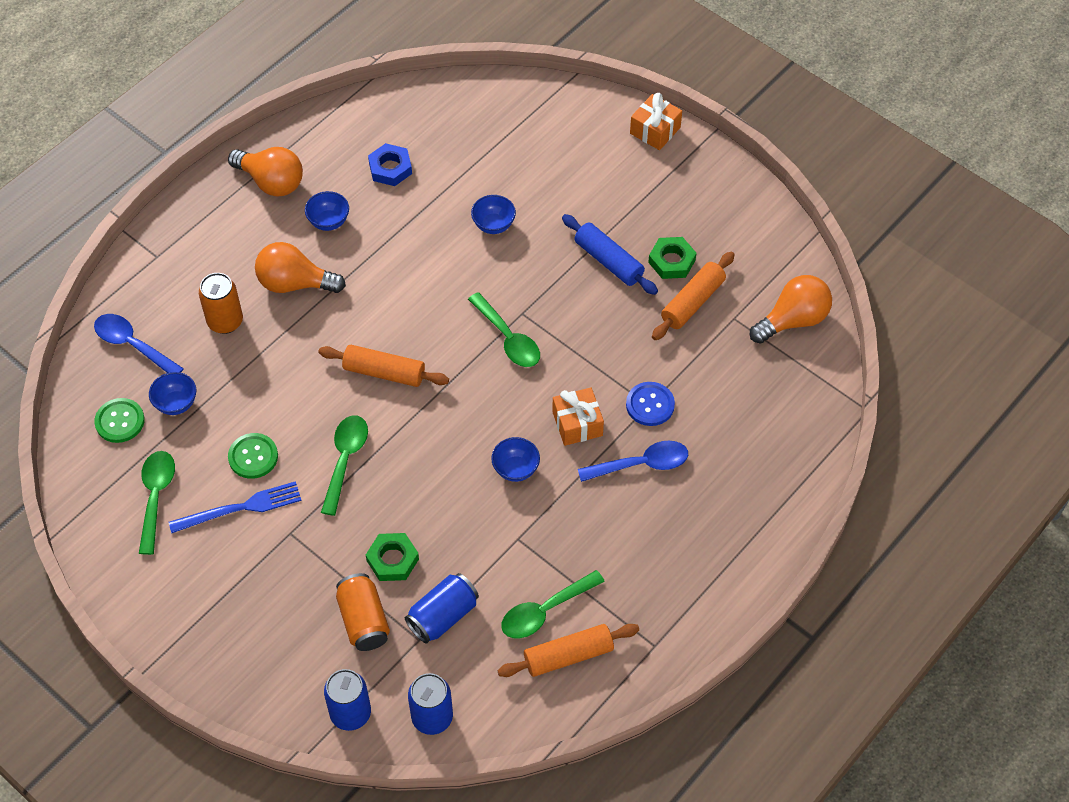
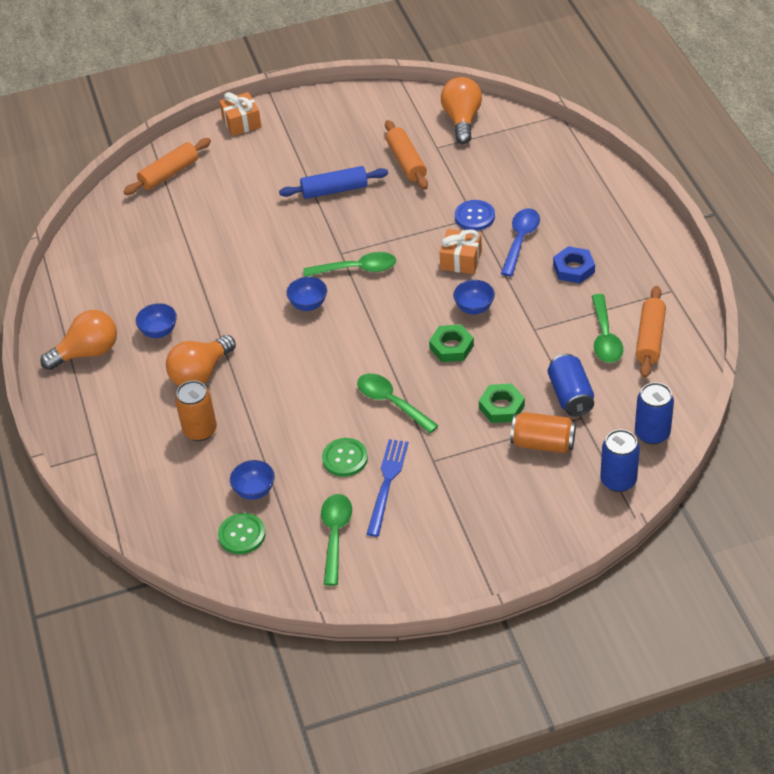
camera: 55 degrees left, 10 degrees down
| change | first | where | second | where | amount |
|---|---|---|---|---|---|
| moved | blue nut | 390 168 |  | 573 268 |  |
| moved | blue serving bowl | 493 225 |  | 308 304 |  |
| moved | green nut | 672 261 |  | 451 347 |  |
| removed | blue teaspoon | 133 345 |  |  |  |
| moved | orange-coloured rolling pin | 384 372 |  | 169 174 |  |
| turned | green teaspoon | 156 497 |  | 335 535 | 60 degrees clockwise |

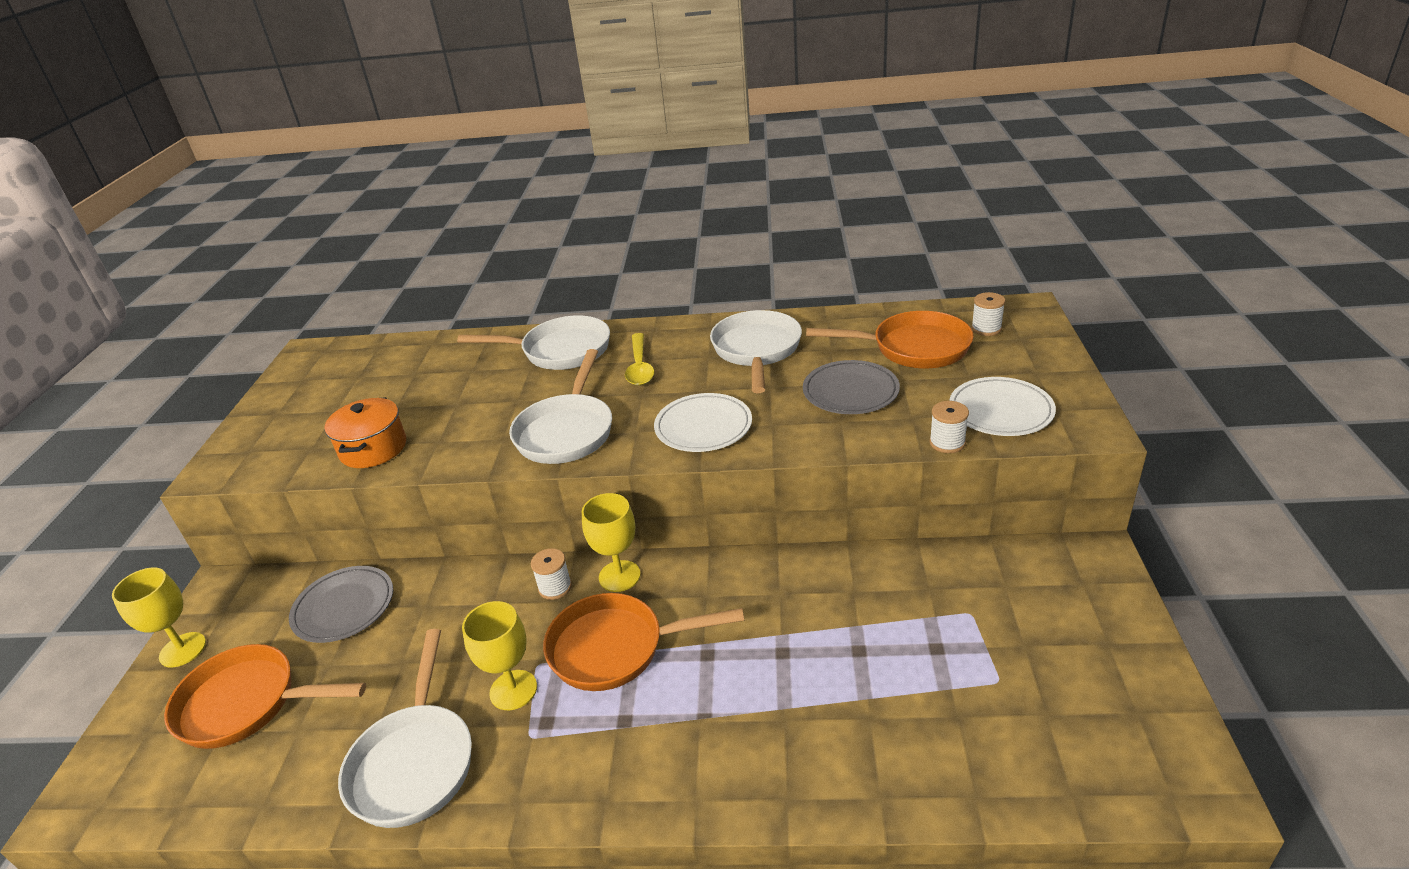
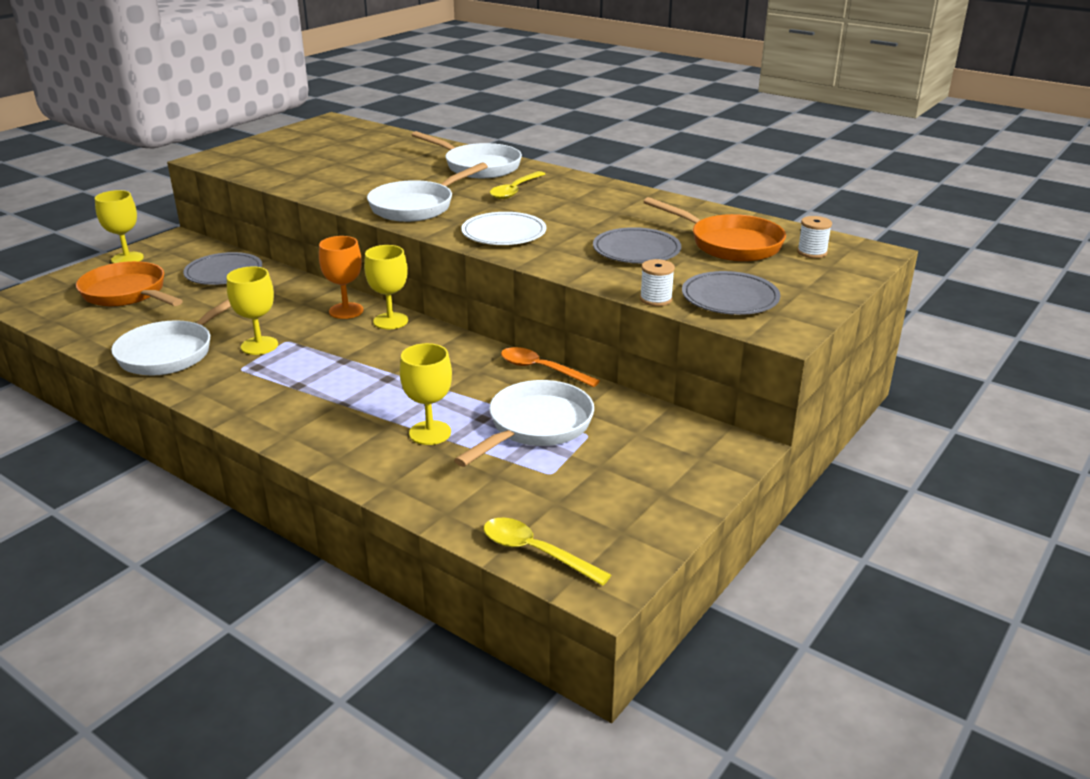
camera: 30 degrees right, 5 degrees down
| change | first | where | second | where | amount |
|---|---|---|---|---|---|
| moved | snow-white skillet | 756 351 |  | 535 426 |  |
| recoloured | snow-white plate | 1000 411 | ash-grey plate | 730 298 |  |
| removed | orange-coloured cooking pot | 373 448 |  |  |  |
| replaced | snow-white reel of thread | 555 587 | orange-coloured wine glass | 346 311 |  |
| removed | orange-coloured skillet | 616 648 |  |  |  |
| added |  |  | bright yellow wine glass | 430 433 |  |
| added |  |  | orange-coloured teaspoon | 541 369 |  |
| added |  |  | bright yellow teaspoon | 535 552 |  |

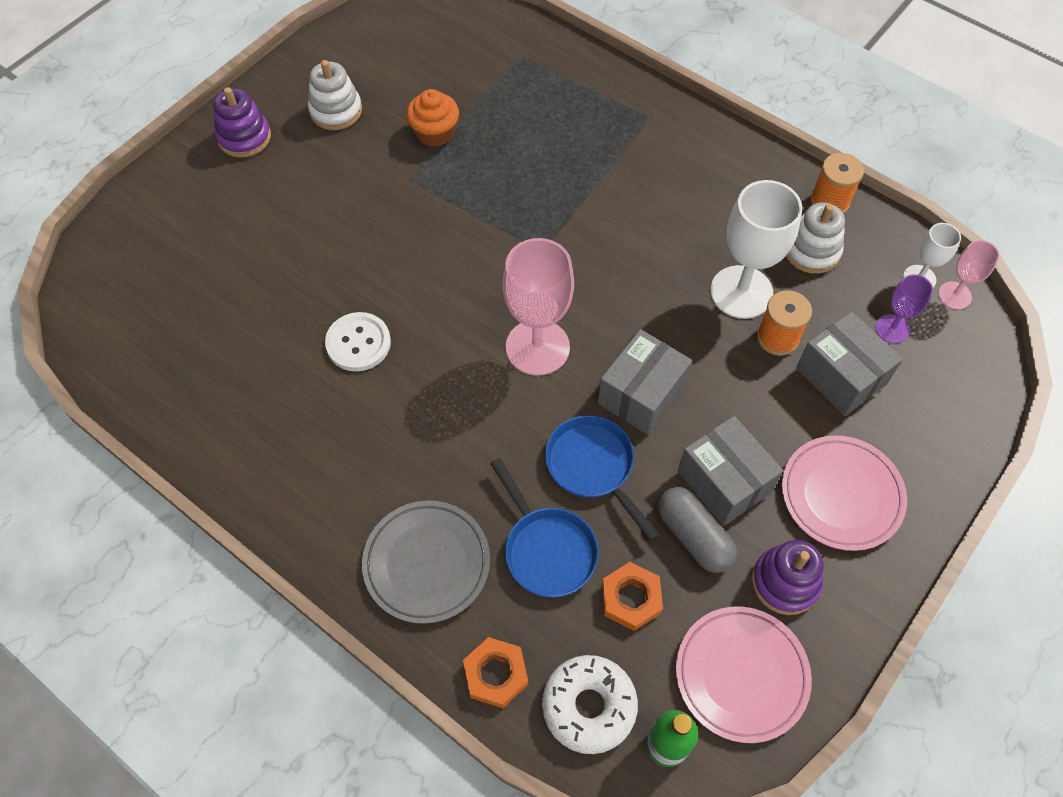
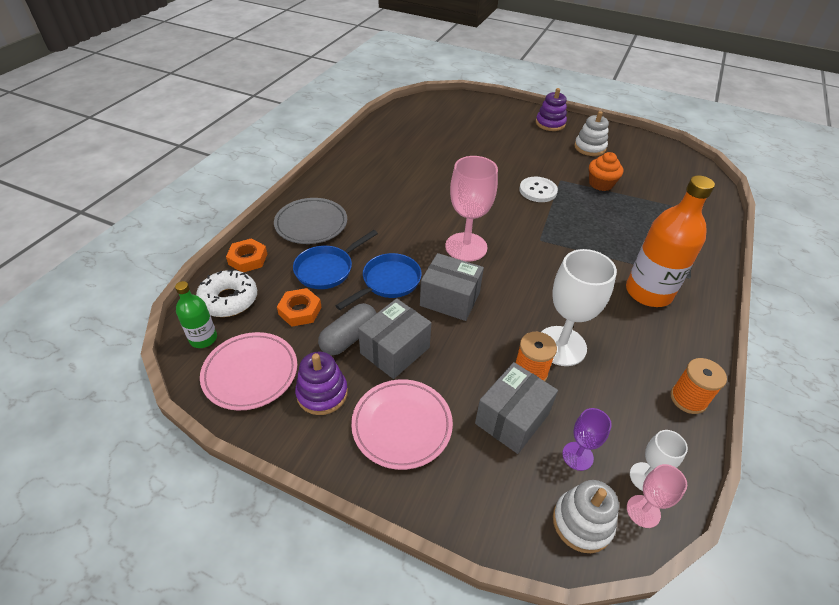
camera: 75 degrees right, 15 degrees down
| change | first | where | second | where | amount |
|---|---|---|---|---|---|
| moved | snow-white stacking rings | 811 251 |  | 582 522 |  |
| moved | snow-white button | 358 343 |  | 538 191 |  |
| added |  |  | orange-coloured drink bottle | 648 292 |  |

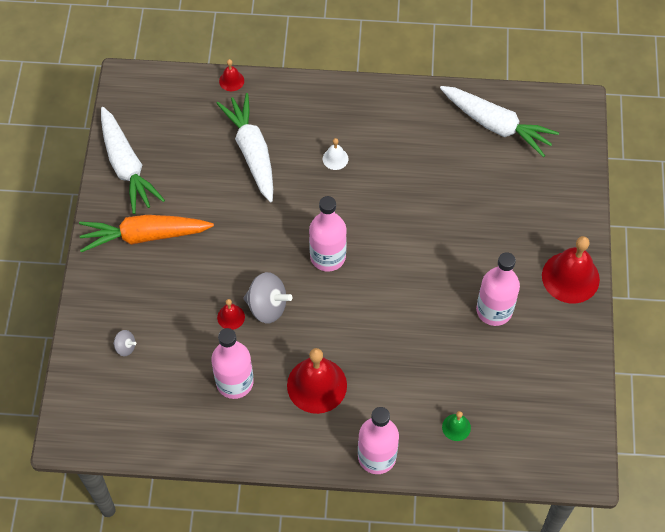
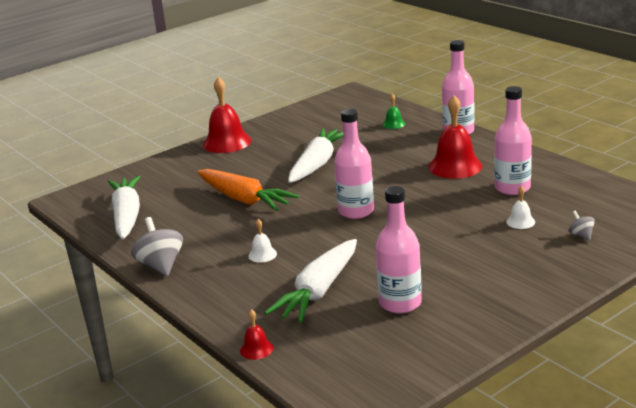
camera: 130 degrees left, 35 degrees down
| change | first | where | second | where | amount |
|---|---|---|---|---|---|
| moved | snow-white toy carrot | 126 166 |  | 317 164 |  |
| moved | orange-coloured toy carrot | 145 236 |  | 244 199 |  |
| moved | rose-pink drink bottle | 494 310 |  | 400 303 |  |
| moved | ash-grey spinning top | 267 306 |  | 161 265 |  |
| removed | red bell | 231 317 |  |  |  |
| added |  |  | snow-white bell | 520 222 |  |

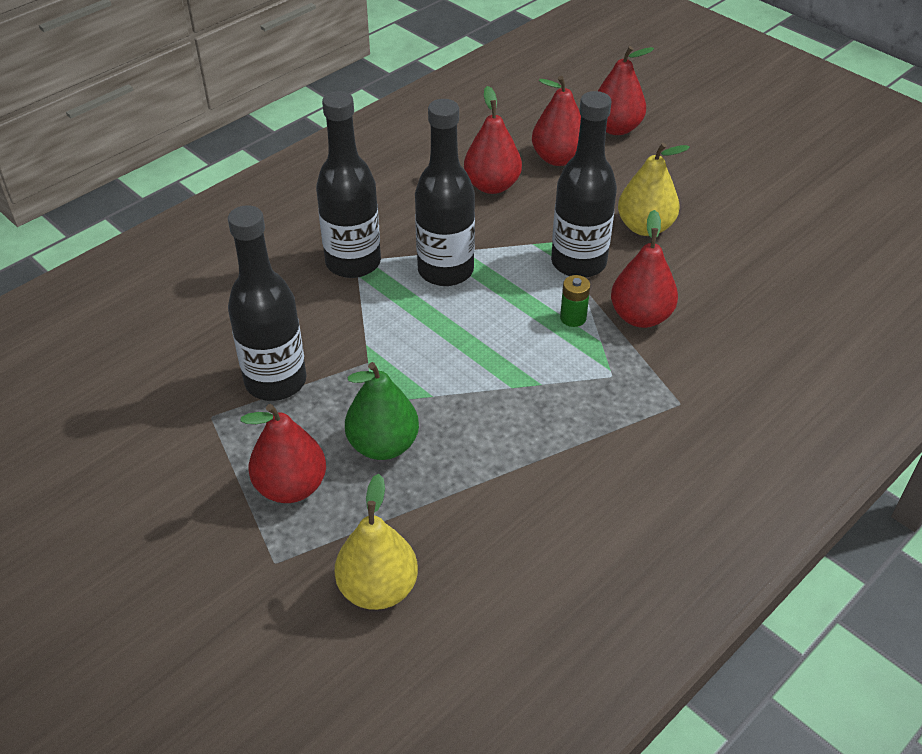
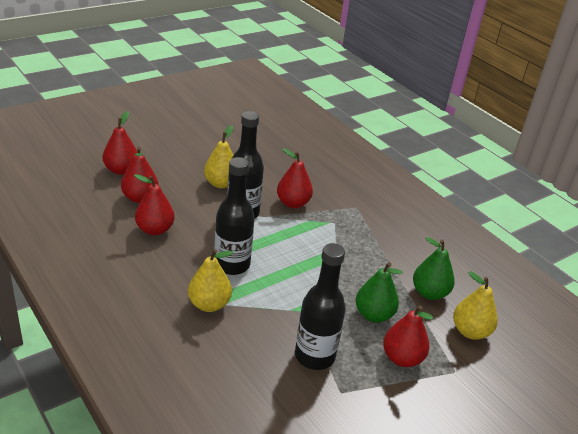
camera: 85 degrees left, 10 degrees down
| change | first | where | second | where | amount |
|---|---|---|---|---|---|
| replaced | black drink bottle | 353 262 | bright yellow toy pear | 209 304 |  |
| removed | green AA battery | 573 318 |  |  |  |
| added |  |  | green toy pear | 429 293 |  |

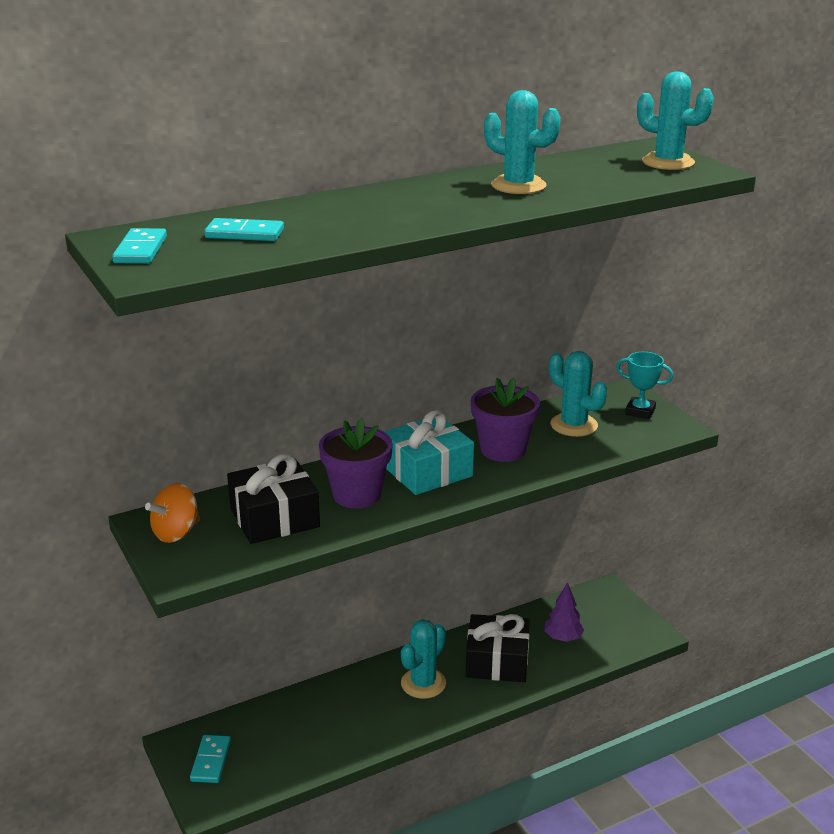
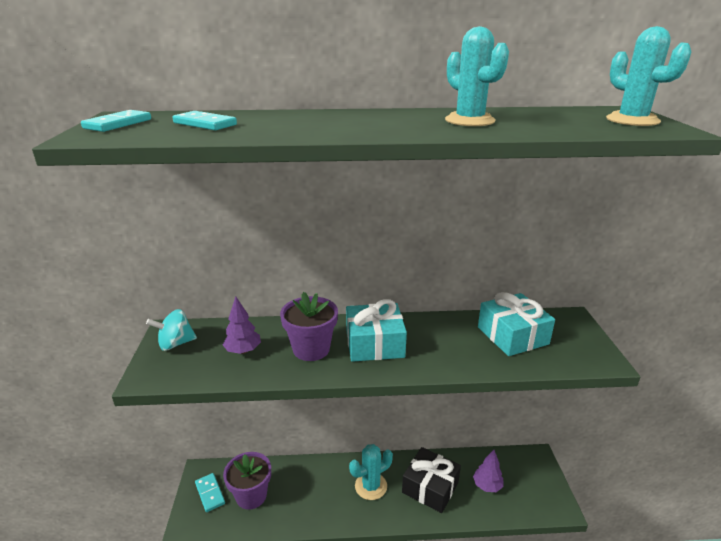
camera: 25 degrees right, 0 degrees up
| change | first | where | second | where | amount |
|---|---|---|---|---|---|
| replaced | turquoise cactus | 574 425 | turquoise wrapped gift | 512 335 |  |
| removed | turquoise award cup | 640 411 |  |  |  |
| moved | purple potted plant | 503 450 |  | 251 496 |  |
| replaced | black wrapped gift | 274 518 | purple fir tree | 243 351 |  |
| recoloured | orange-coloured spinning top | 176 533 | turquoise spinning top | 175 344 |  |
| turned | turquoise domino | 211 761 |  | 210 493 | 60 degrees counterclockwise |

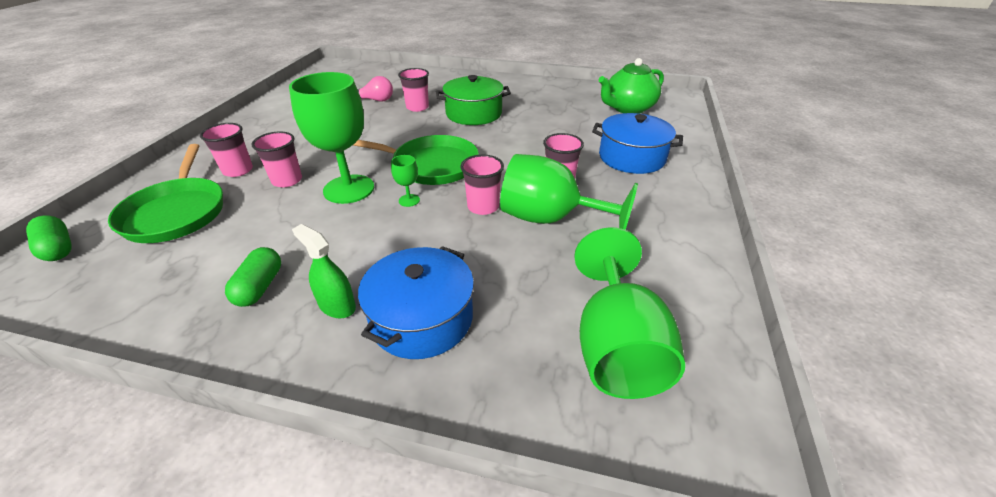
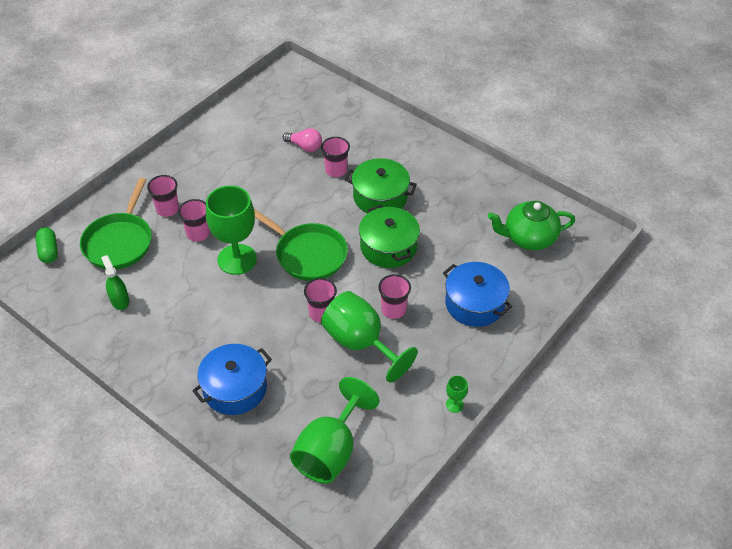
camera: 25 degrees right, 10 degrees up
| change | first | where | second | where | amount |
|---|---|---|---|---|---|
| moved | green wine glass | 409 200 |  | 454 404 |  |
| moved | green spray cleaner | 337 306 |  | 119 300 |  |
| removed | green pill | 260 287 |  |  |  |
| added |  |  | green cooking pot | 388 247 |  |

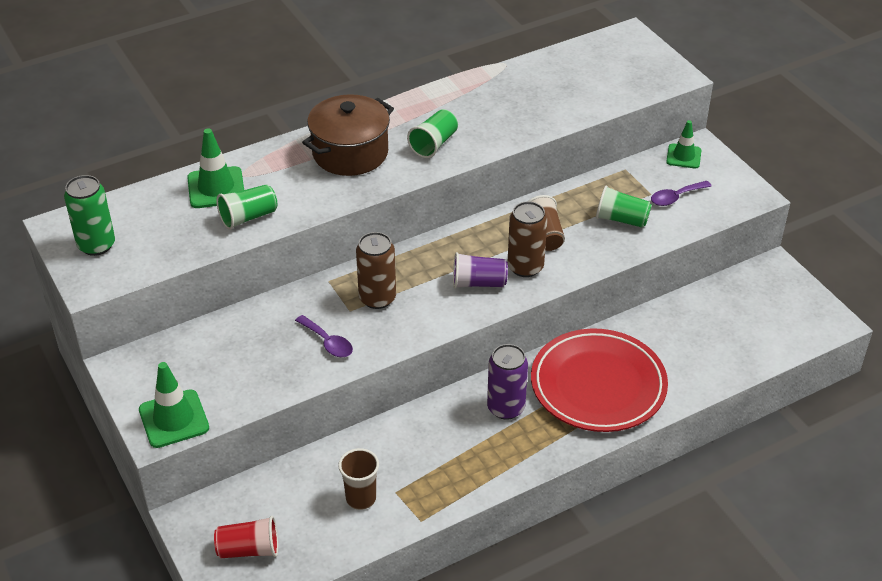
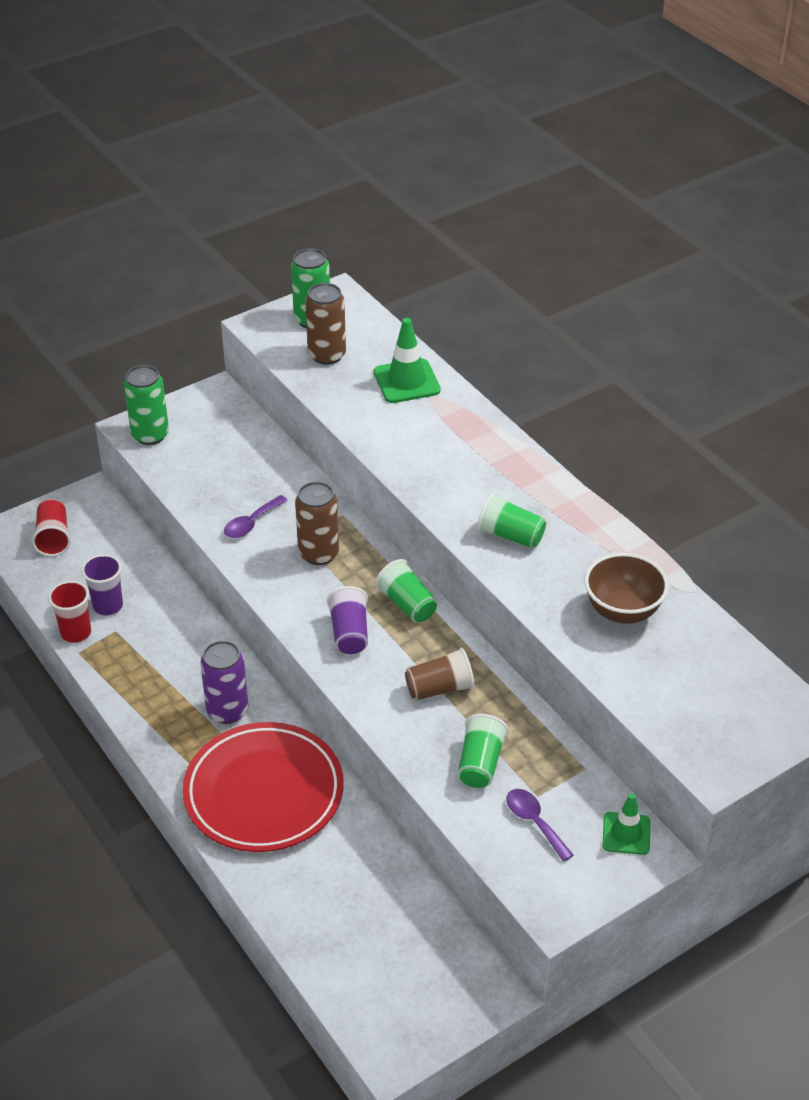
camera: 85 degrees right, 0 degrees up
| change | first | where | second | where | amount |
|---|---|---|---|---|---|
| removed | russet cooking pot | 350 153 |  |  |  |
| moved | green beaker | 248 217 |  | 407 604 |  |
| moved | russet soda can | 525 267 |  | 327 355 |  |
| replaced | green safety cone | 174 419 | green soda can | 150 435 |  |
| recoloured | russet beaker | 361 498 | purple beaker | 108 606 |  |
| added |  |  | russet serving bowl | 622 611 |  |
| added |  |  | red beaker | 76 633 |  |

